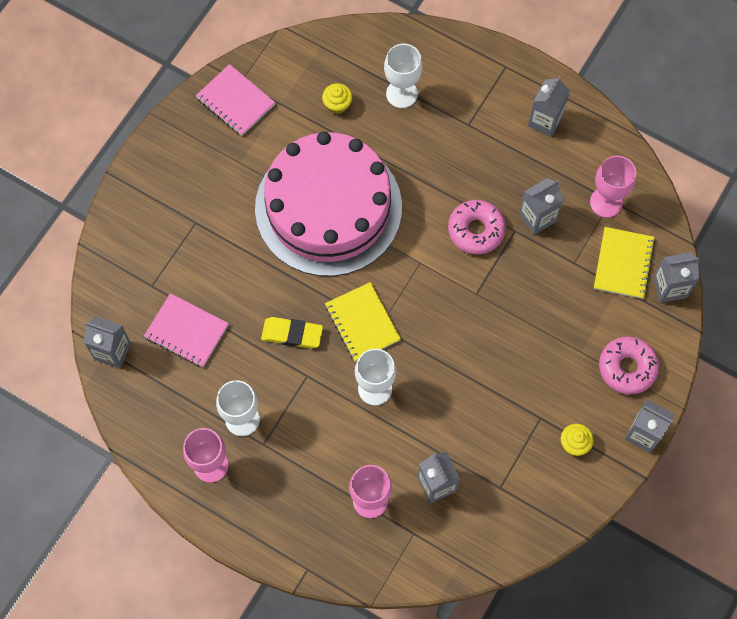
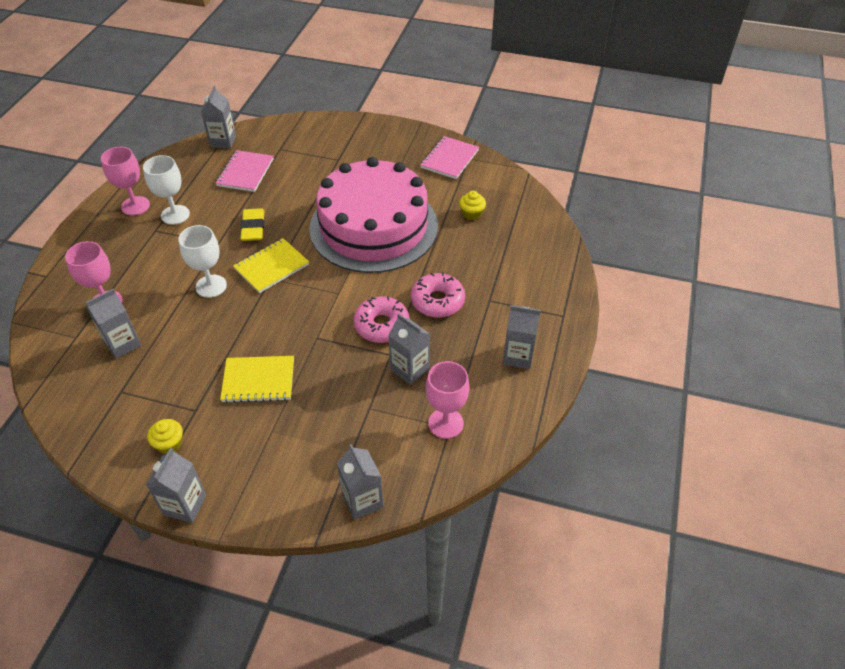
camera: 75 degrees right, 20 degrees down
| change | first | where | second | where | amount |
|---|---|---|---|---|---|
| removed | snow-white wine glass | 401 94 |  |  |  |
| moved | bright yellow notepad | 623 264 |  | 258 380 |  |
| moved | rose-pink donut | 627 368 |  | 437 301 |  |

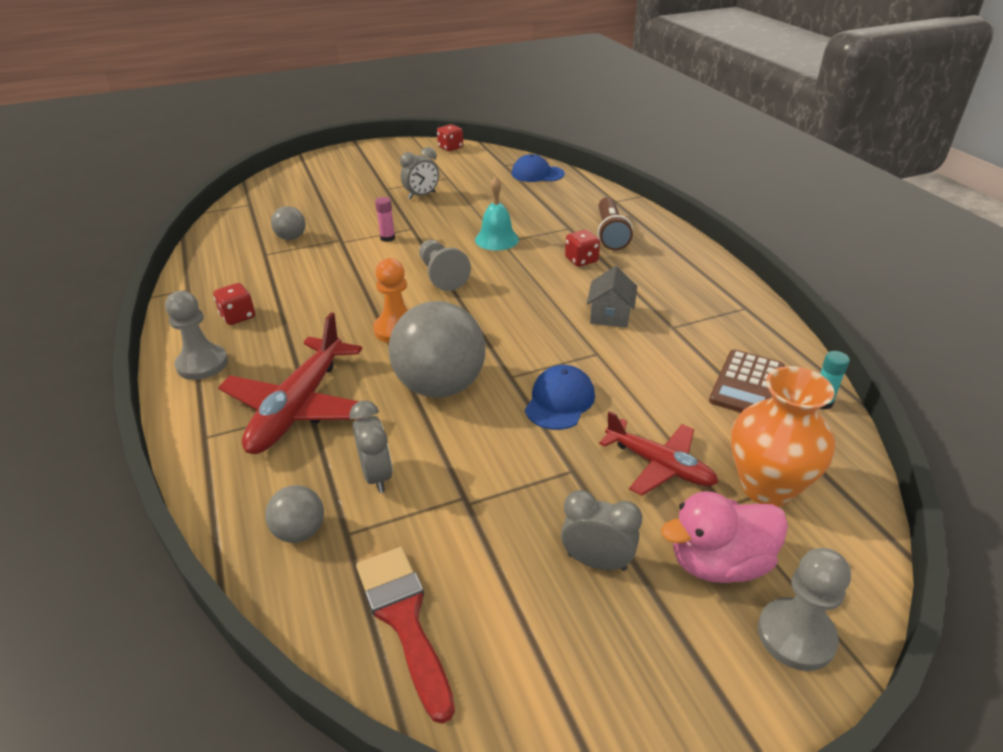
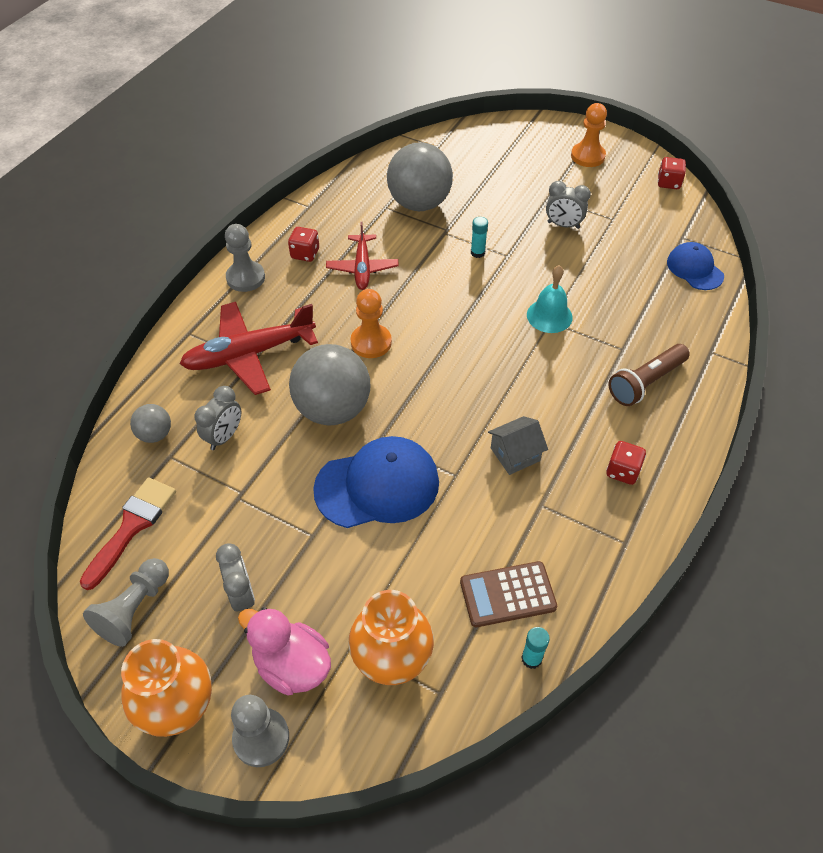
camera: 50 degrees right, 15 degrees up
| change | first | where | second | where | amount |
|---|---|---|---|---|---|
| recoloured | rose-pink glue stick | 387 238 | turquoise glue stick | 477 253 |  |
| resized | ash-grey sphere | 291 238 |  | 419 203 | x2.09 |
| moved | red die | 581 260 |  | 622 471 |  |
| moved | ash-grey pawn | 441 275 |  | 134 609 |  |
| resized | blue cap | 559 401 |  | 377 485 | x1.68 |
| moved | red toy plane | 659 465 |  | 362 268 |  |
| added |  |  | orange-coloured pawn | 587 156 |  |
| added |  |  | orange-coloured vase | 180 709 |  |

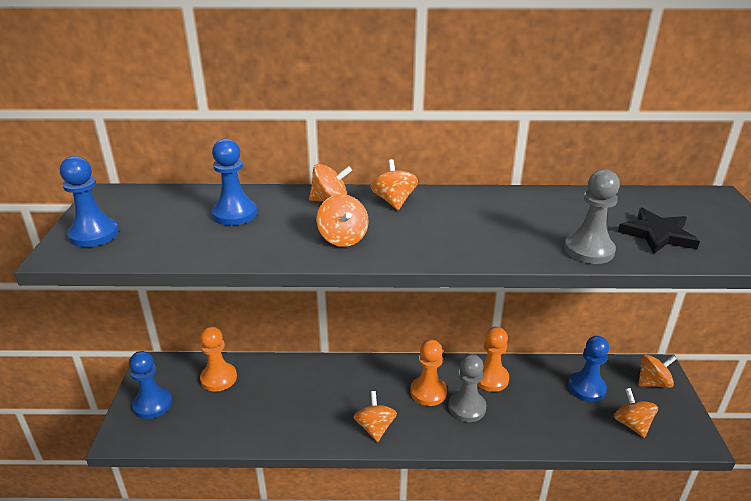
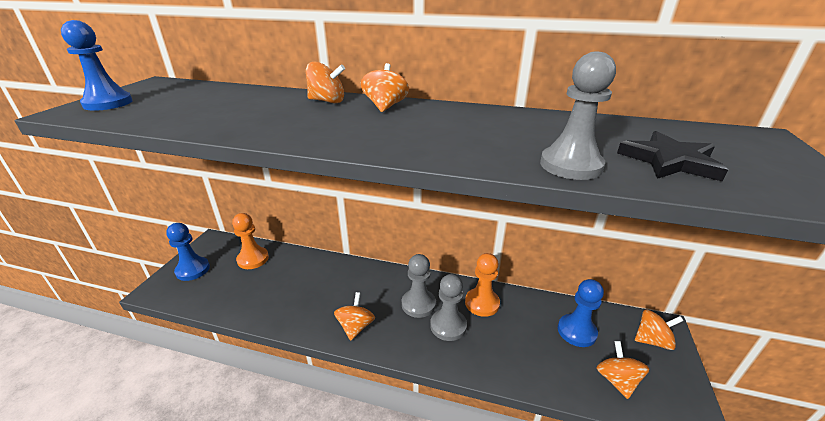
camera: 15 degrees right, 0 degrees up
| change | first | where | second | where | amount |
|---|---|---|---|---|---|
| removed | blue pawn | 235 214 |  |  |  |
| removed | orange-coloured spinning top | 343 238 |  |  |  |
| recoloured | orange-coloured pawn | 428 392 | ash-grey pawn | 418 304 |  |

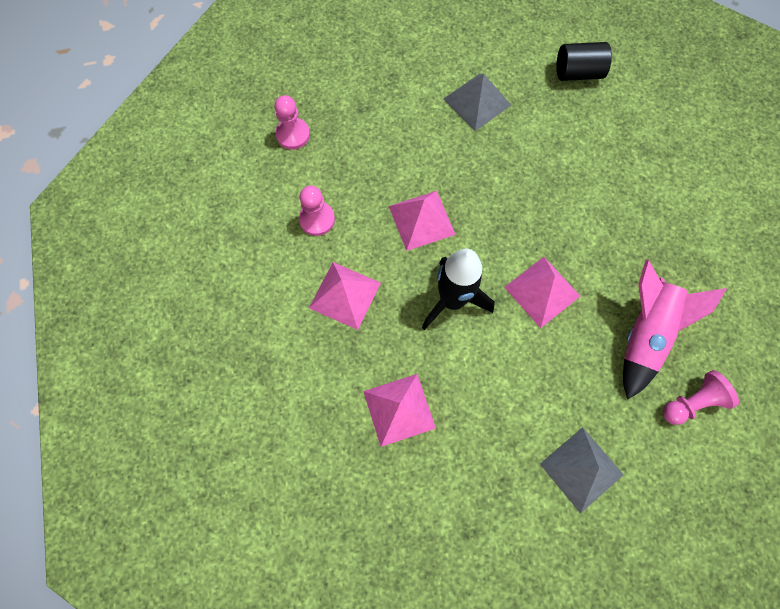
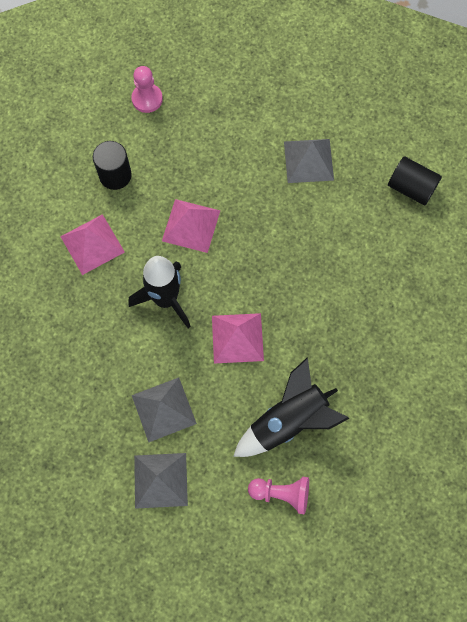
camera: 35 degrees right, 0 degrees up
| change | first | where | second | where | amount |
|---|---|---|---|---|---|
| replaced | rose-pink pawn | 317 219 | black cylinder shape | 115 175 |  |
| recoloured | rose-pink spaceship | 644 333 | black spaceship | 288 421 |  |
| removed | rose-pink pyramid | 399 409 |  |  |  |
| added |  |  | ash-grey pyramid | 164 409 |  |

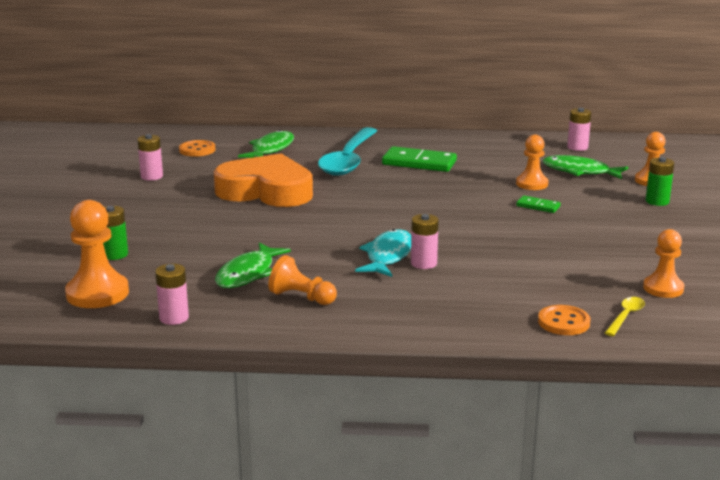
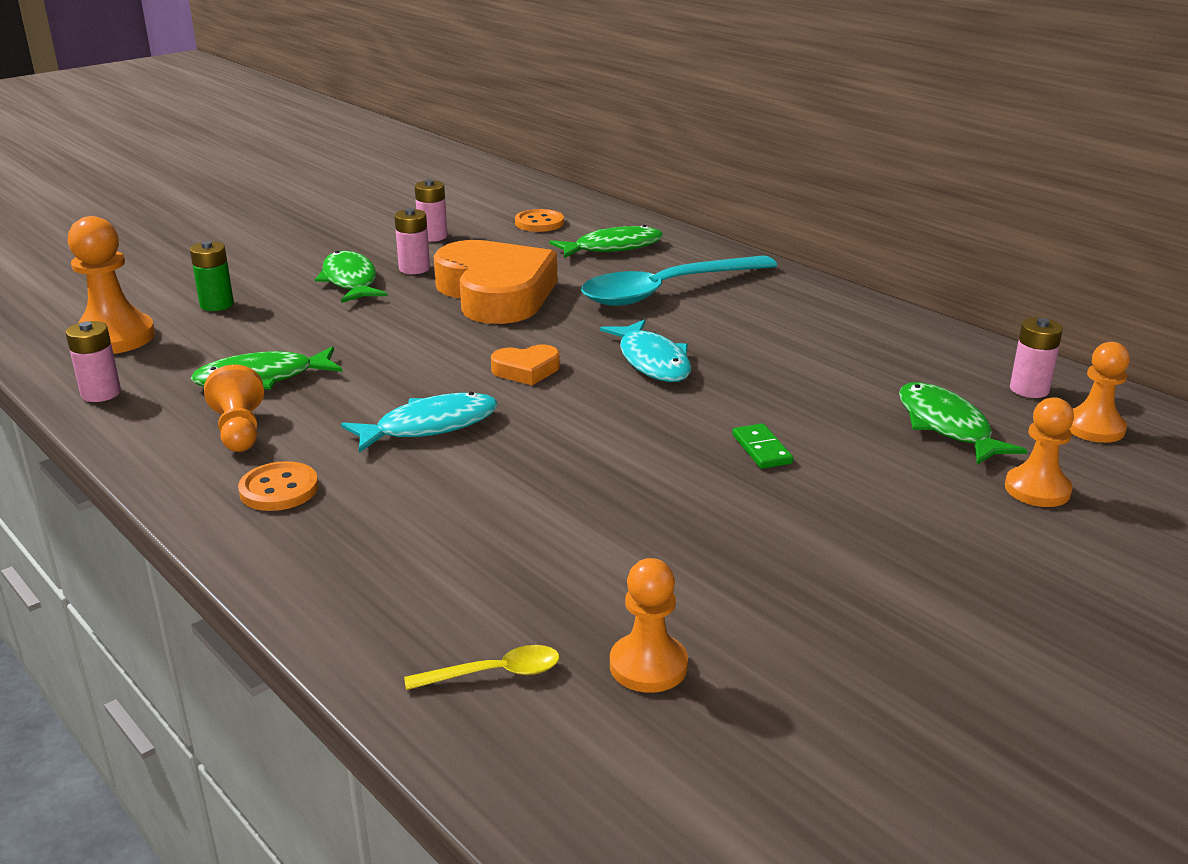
camera: 45 degrees right, 5 degrees up
| change | first | where | second | where | amount |
|---|---|---|---|---|---|
| moved | orange-coloured pawn | 532 184 |  | 1094 428 |  |
| removed | green domino | 419 163 |  |  |  |
| removed | green AA battery | 657 201 |  |  |  |
| moved | rose-pink AA battery | 423 263 |  | 414 268 |  |
| moved | orange-coloured button | 563 322 |  | 279 489 |  |
| added |  |  | green fish figure | 350 281 |  |
| added |  |  | turquoise fish figure | 652 361 |  |
| added |  |  | orange-coloured love heart | 526 370 |  |

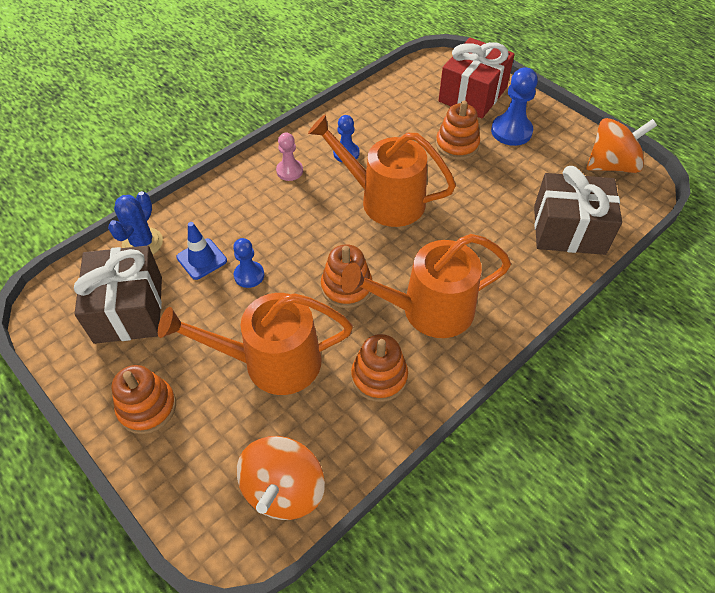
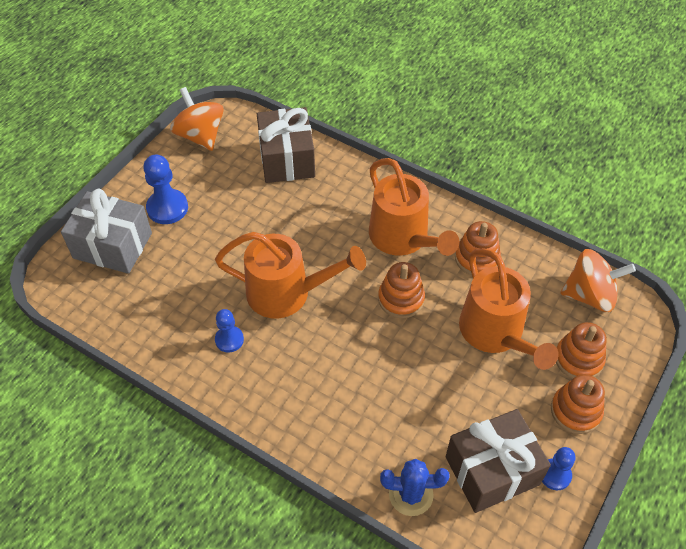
camera: 105 degrees left, 0 degrees up
| change | first | where | second | where | amount |
|---|---|---|---|---|---|
| recoloured | red wrapped gift | 472 94 | ash-grey wrapped gift | 113 245 |  |
| moved | orange-coloured stacking rings | 457 145 |  | 578 359 |  |
| turned | orange-coloured sprinkling can | 384 199 |  | 287 293 | 90 degrees counterclockwise |
| removed | rose-pink pawn | 289 171 |  |  |  |
| removed | blue safety cone | 202 259 |  |  |  |
| moved | blue pawn | 249 275 |  | 555 475 |  |

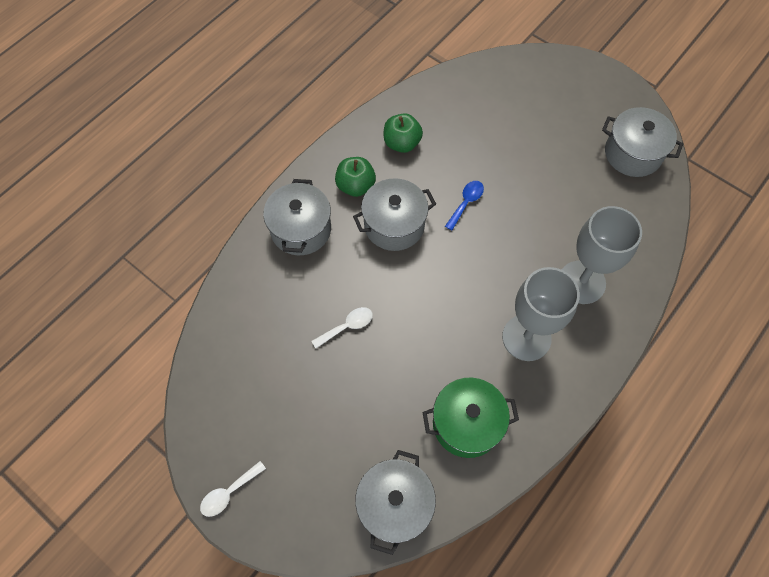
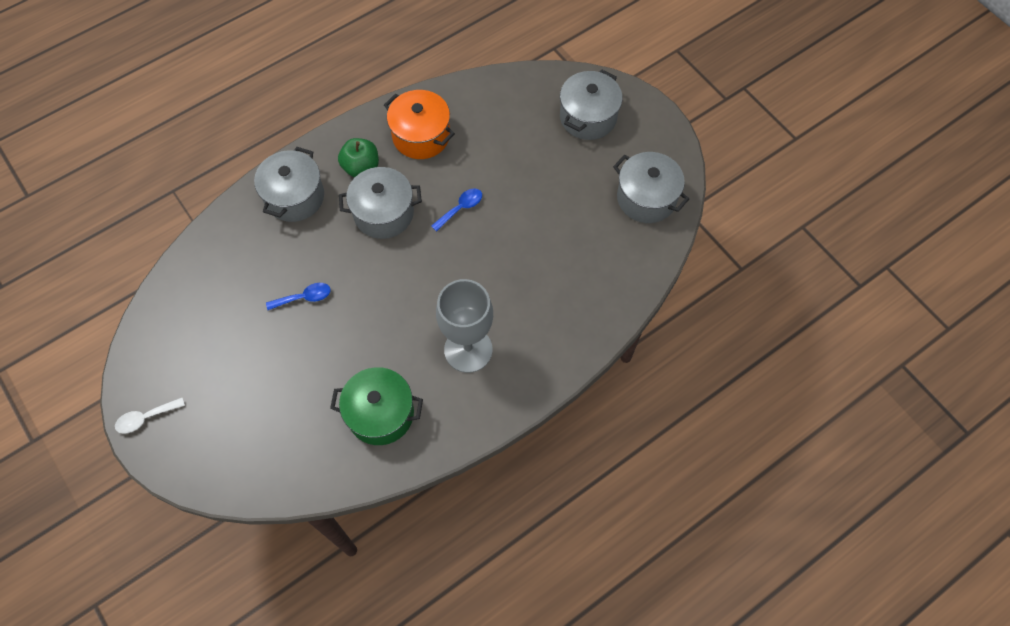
camera: 15 degrees right, 0 degrees up
| change | first | where | second | where | amount |
|---|---|---|---|---|---|
| replaced | green apple fruit | 402 143 | orange-coloured cooking pot | 421 136 |  |
| removed | ash-grey wine glass | 581 282 |  |  |  |
| recoloured | snow-white teaspoon | 347 326 | blue teaspoon | 304 297 |  |
| moved | ash-grey cooking pot | 394 505 |  | 588 117 |  |

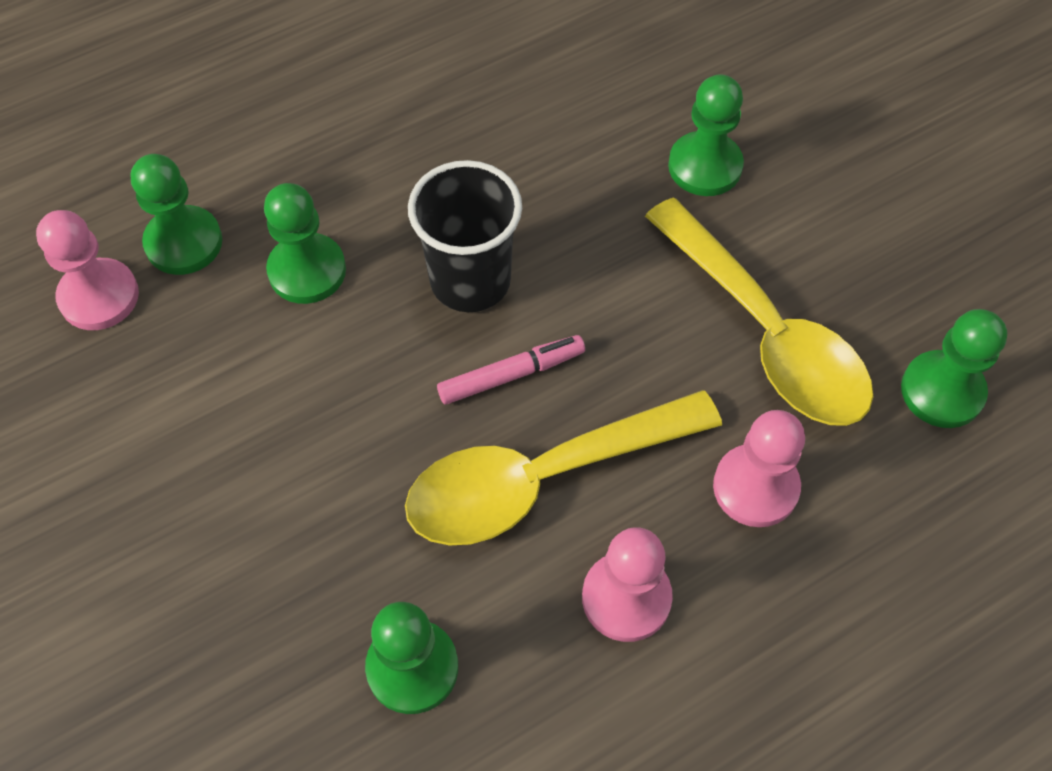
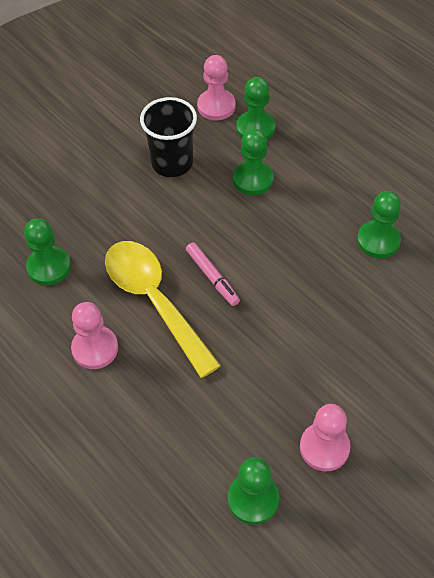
camera: 80 degrees right, 5 degrees down
| change | first | where | second | where | amount |
|---|---|---|---|---|---|
| moved | green pawn | 705 166 |  | 378 240 |  |
| moved | black beaker | 470 281 |  | 172 163 |  |
| removed | bright yellow teaspoon | 766 333 |  |  |  |
| moved | rose-pink pawn | 755 487 |  | 324 447 |  |

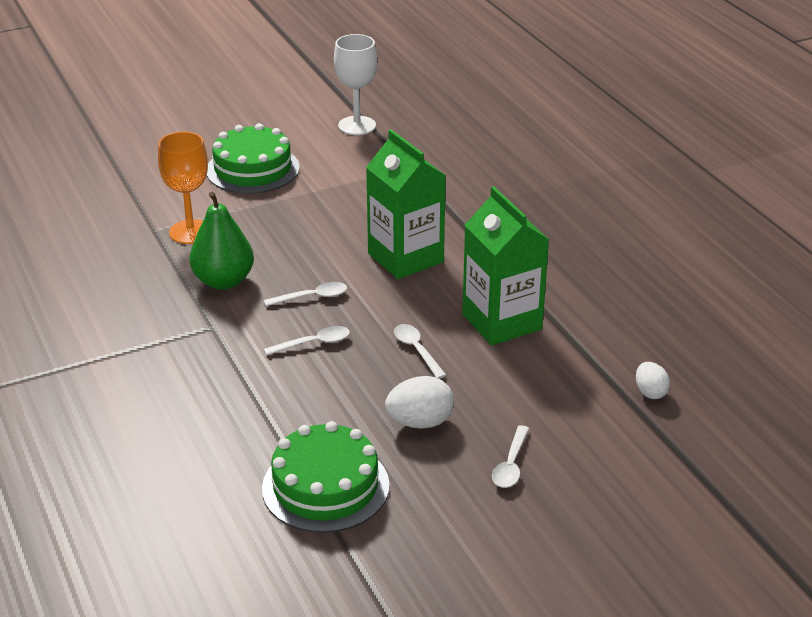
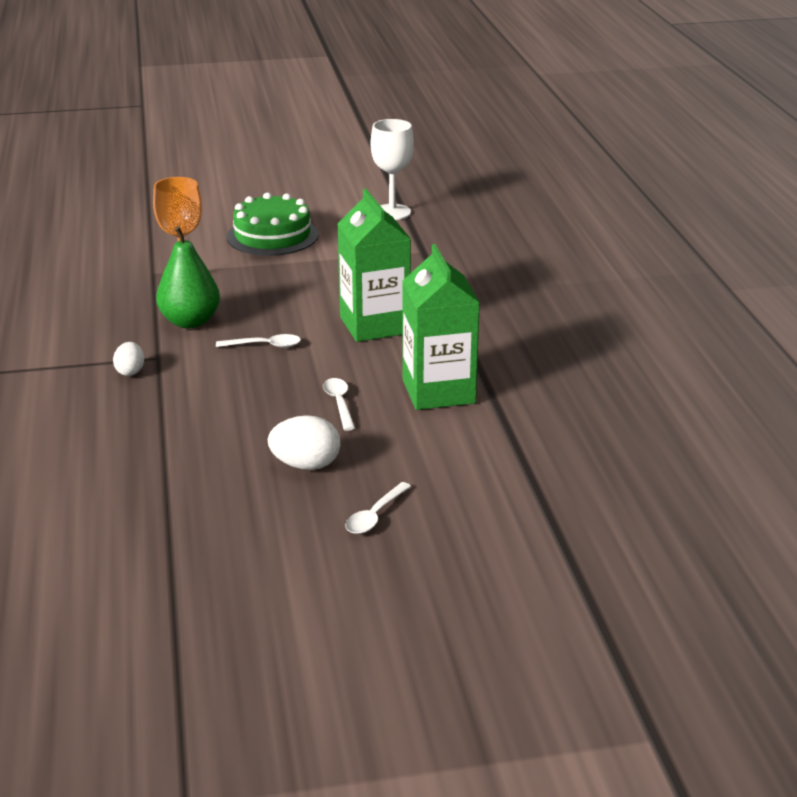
camera: 15 degrees right, 5 degrees down
| change | first | where | second | where | amount |
|---|---|---|---|---|---|
| removed | snow-white teaspoon | 313 343 |  |  |  |
| moved | snow-white egg | 650 392 |  | 130 371 |  |
| removed | green cake | 325 486 |  |  |  |

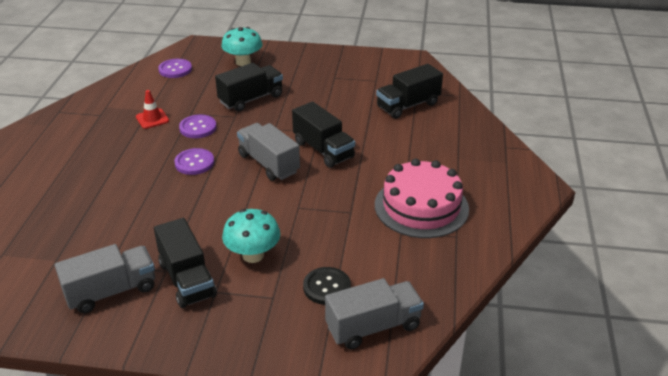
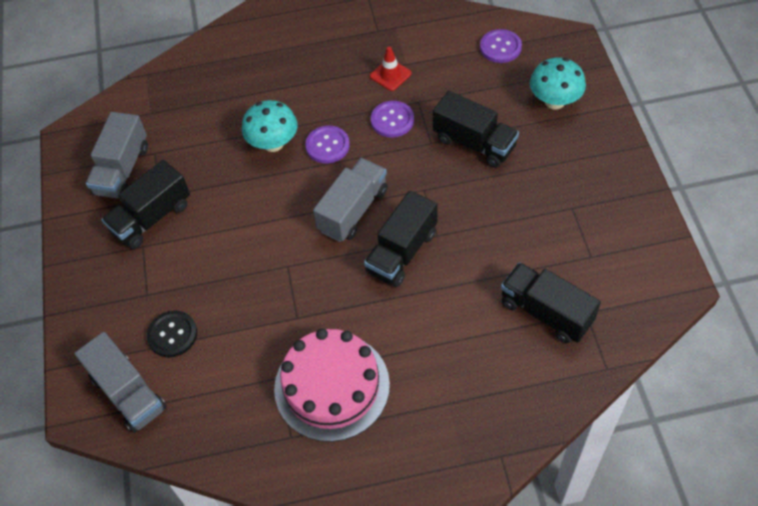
camera: 75 degrees right, 20 degrees up
| change | first | where | second | where | amount |
|---|---|---|---|---|---|
| moved | turquoise fungus | 253 255 |  | 273 143 |  |
| turned | ash-grey lorry | 111 291 |  | 122 170 | 60 degrees clockwise |

